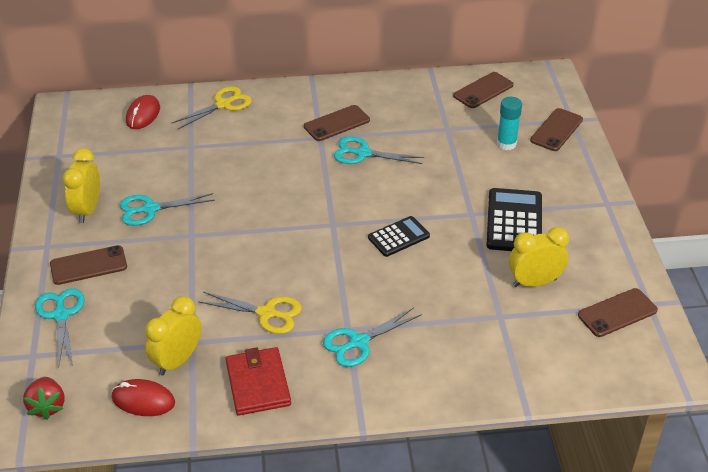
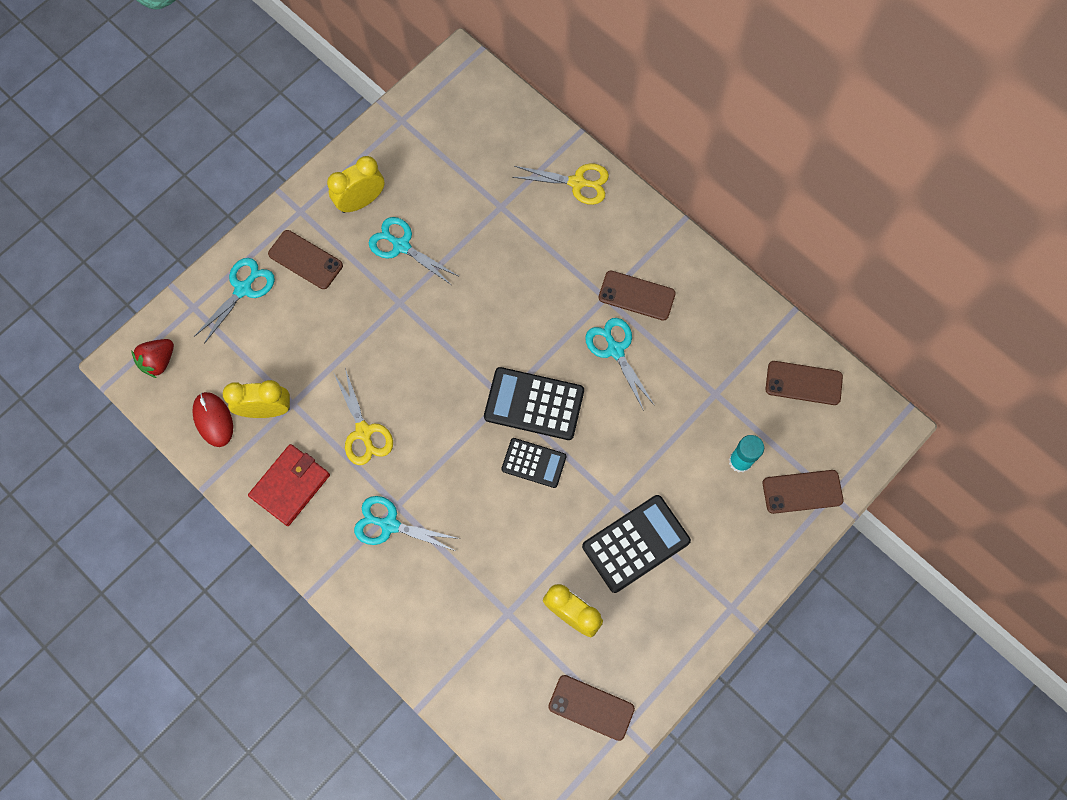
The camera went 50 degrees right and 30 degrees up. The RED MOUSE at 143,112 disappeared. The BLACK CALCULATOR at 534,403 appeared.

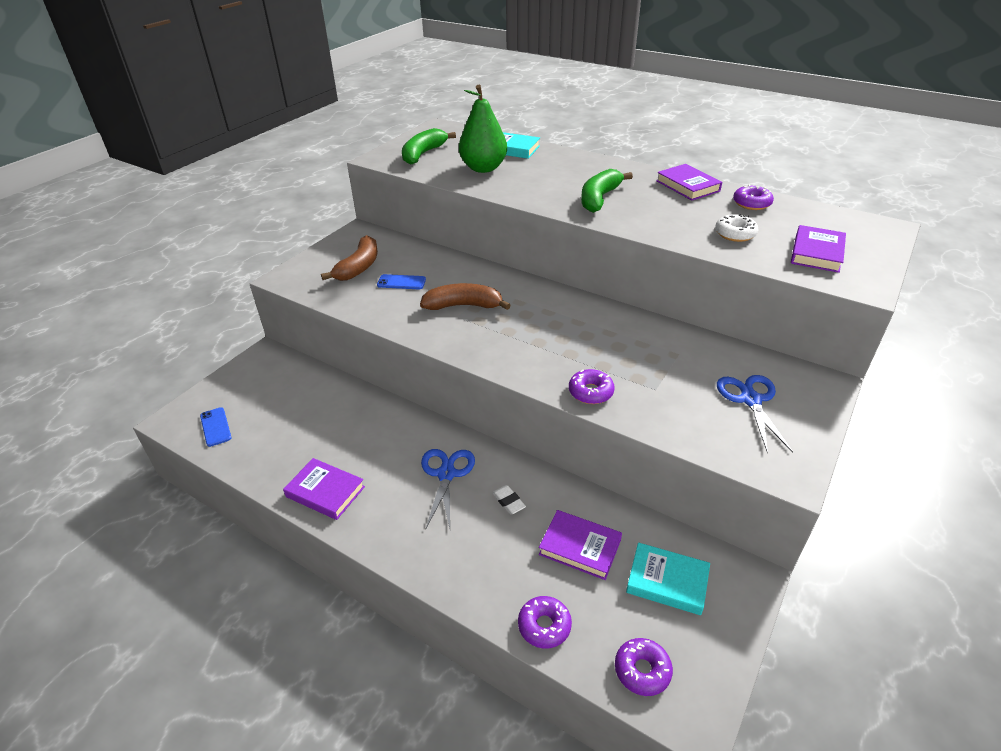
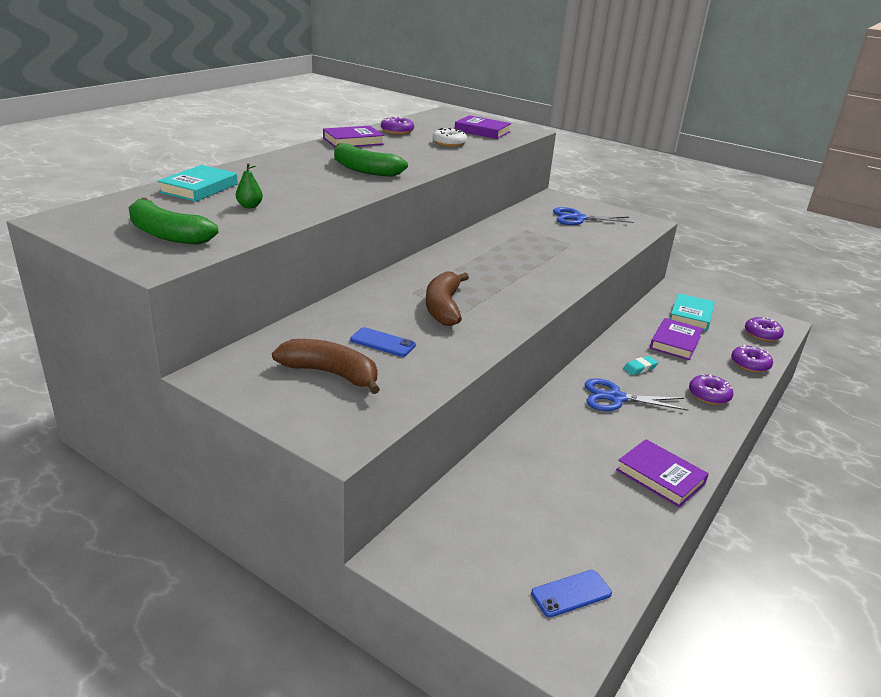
The camera went 90 degrees left and 10 degrees down. The PURPLE DONUT moved from 592,386 to 711,389. The WHITE ERASER at 509,499 became the TURQUOISE ERASER at 640,365. The PURPLE BOOK at 324,489 turned 75 degrees counterclockwise. The BLUE PHONE at 401,281 turned 75 degrees counterclockwise. The GREEN PEAR at 483,129 changed to 0.41 times the size.

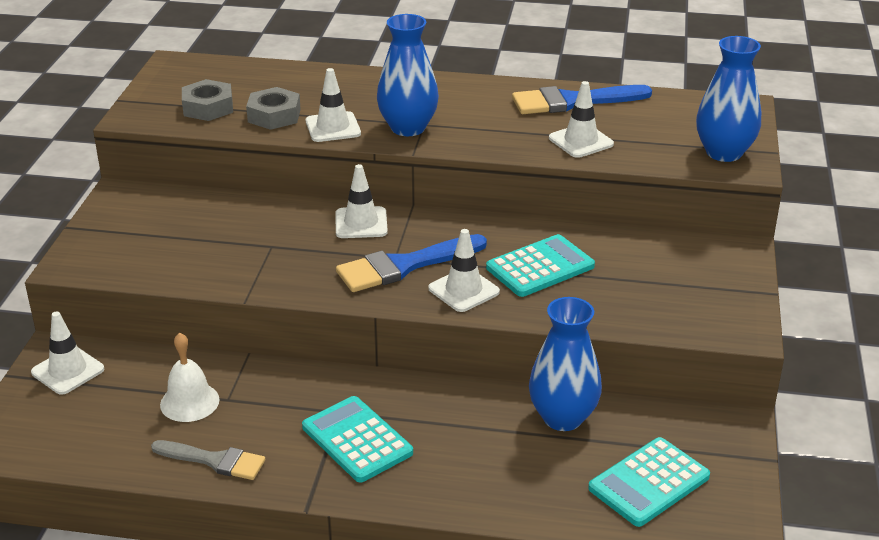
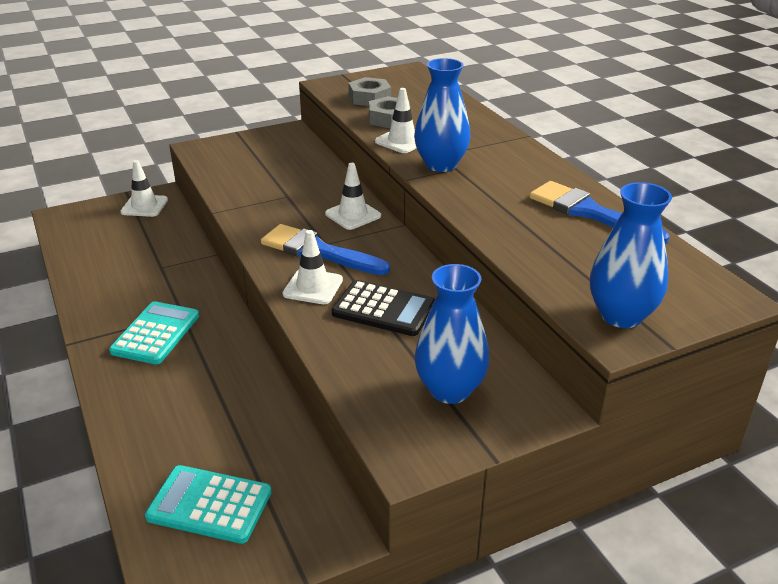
The camera went 55 degrees right and 0 degrees up. The GREY BRUSH at 208,460 disappeared. The WHITE BELL at 189,377 disappeared. The WHITE TRAFFIC CONE at 581,119 disappeared. The BLUE VASE moved from 565,364 to 452,334. The TURQUOISE CALCULATOR at 540,265 became the BLACK CALCULATOR at 383,308.

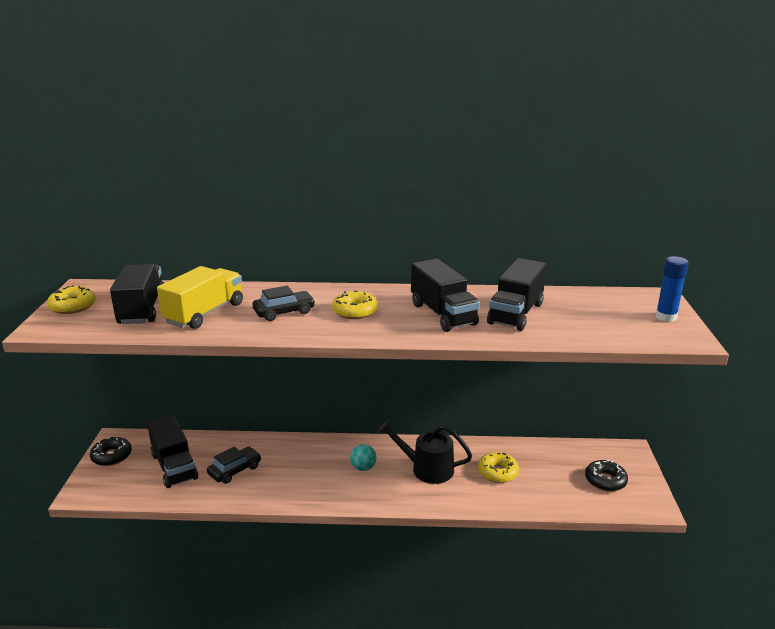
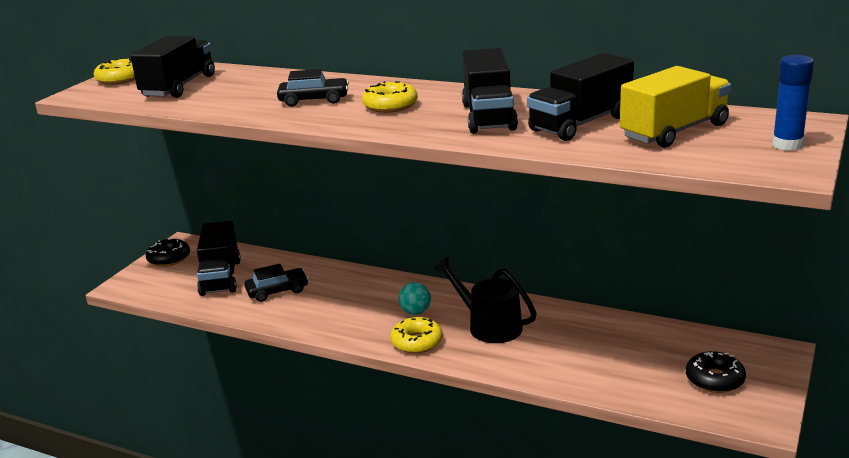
The camera went 25 degrees right and 0 degrees up. The YELLOW TRUCK moved from 200,297 to 675,107. The YELLOW DONUT moved from 498,467 to 416,335.

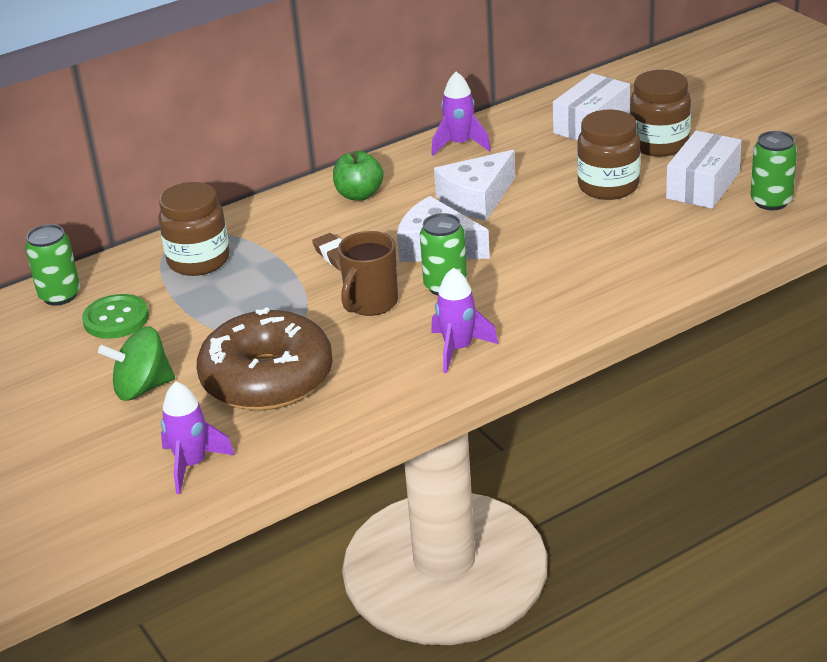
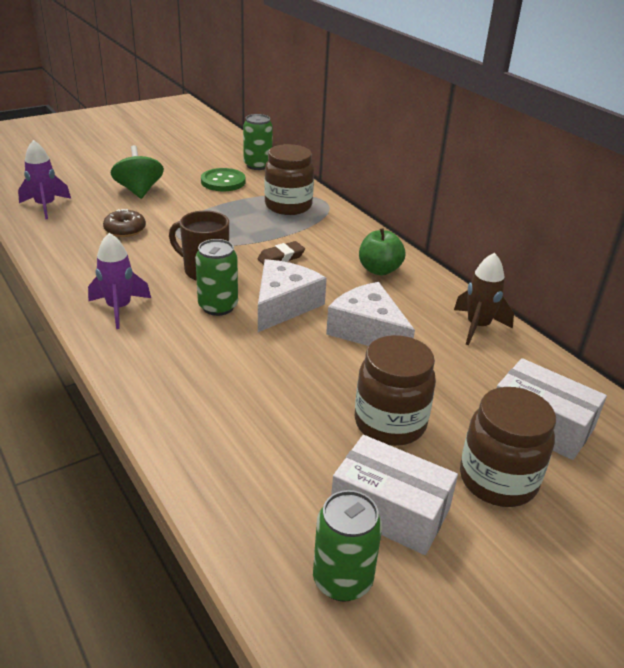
The camera went 85 degrees right and 0 degrees up. The PURPLE ROCKET at 461,113 became the BROWN ROCKET at 484,299. The BROWN DONUT at 265,359 changed to 0.42 times the size.

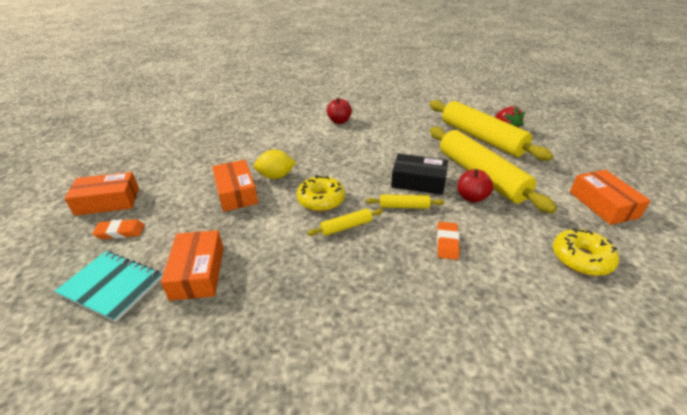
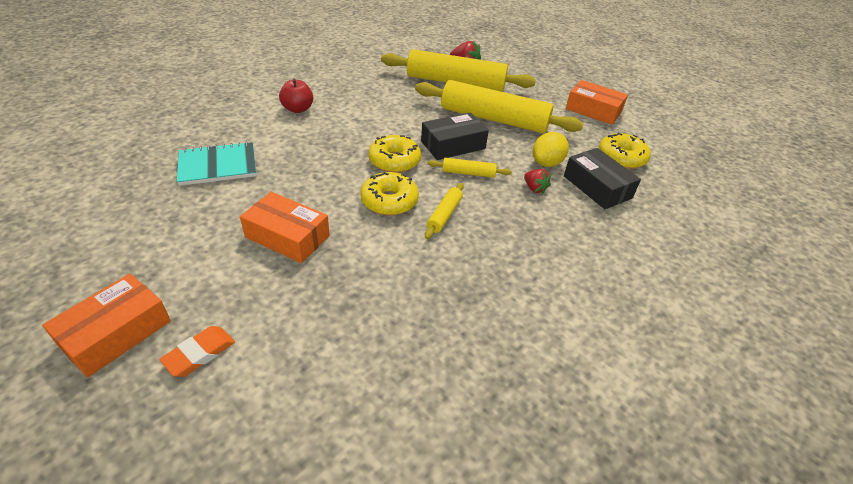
The camera went 45 degrees left and 5 degrees up. The ORANGE BOX at 192,265 disappeared. The RED APPLE at 475,186 disappeared. The YELLOW DONUT at 394,154 appeared. The BLACK BOX at 602,178 appeared. The TURQUOISE NOTEBOOK moved from 108,286 to 216,164. The YELLOW LEMON moved from 275,164 to 551,149. The ORANGE ERASER at 448,241 was replaced by the RED STRAWBERRY at 537,181. The YELLOW ROLLING PIN at 405,202 turned 45 degrees clockwise.

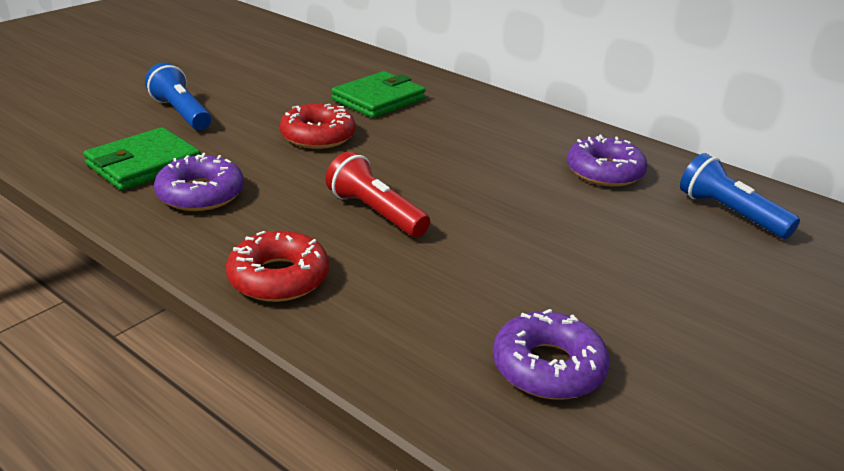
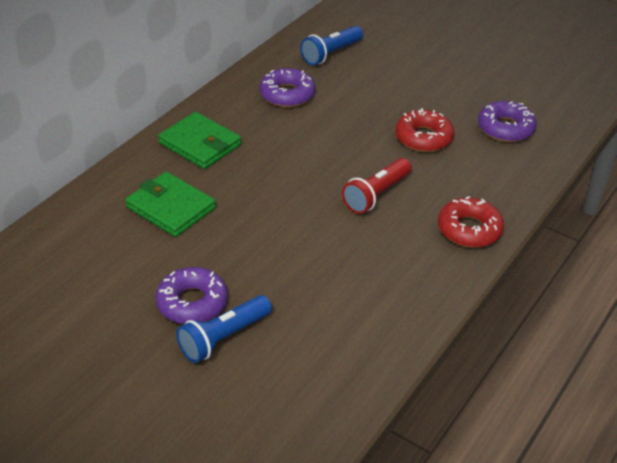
The camera went 95 degrees left and 10 degrees up. The GREEN WALLET moved from 142,159 to 199,140. The PURPLE DONUT moved from 199,182 to 191,295. The RED DONUT moved from 317,126 to 424,130.

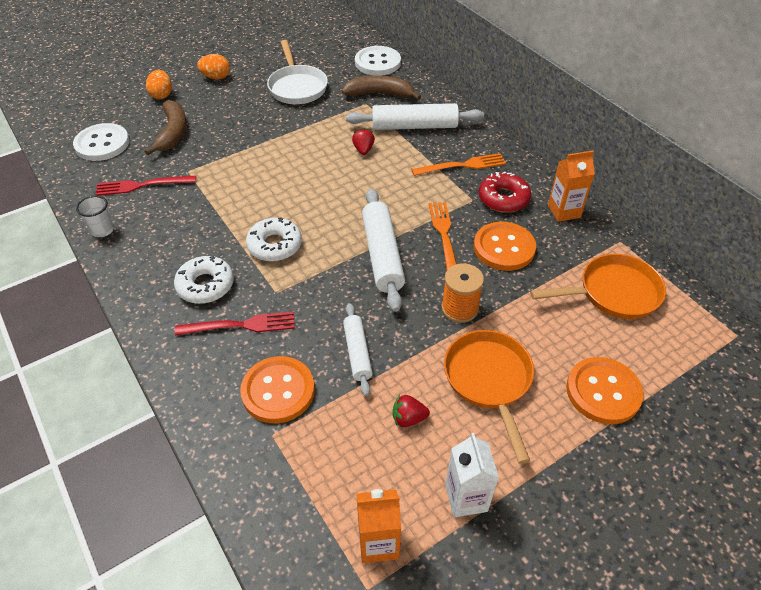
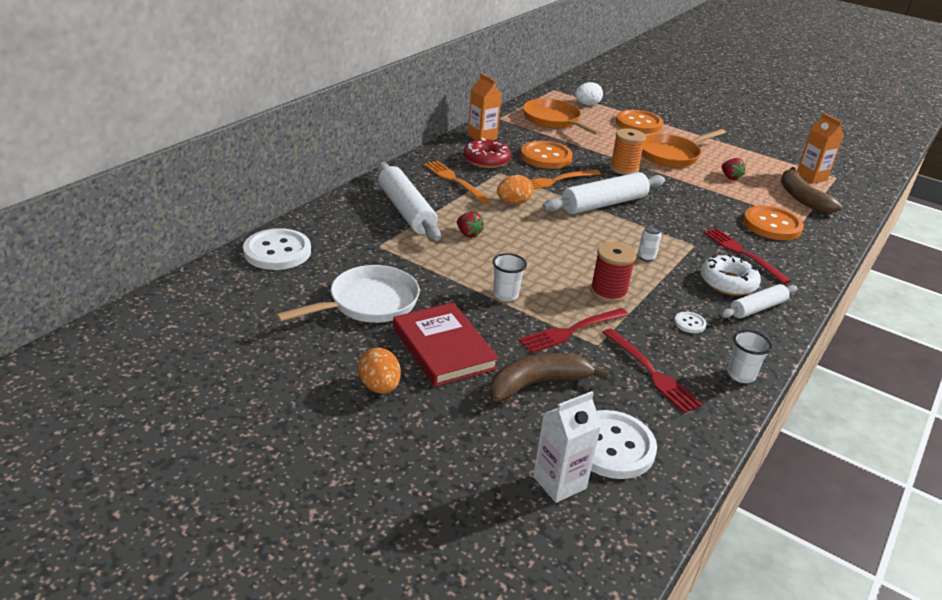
The camera went 115 degrees left and 15 degrees down. The RED BOOK at 446,345 appeared. The WHITE CUP at 509,277 appeared. The RED FORK at 573,330 appeared. The WHITE EGG at 589,94 appeared. The RED SPOOL at 613,272 appeared. The WHITE BUTTON at 690,322 appeared. The ORANGE EGG moved from 159,84 to 515,189. The BROWN BANANA moved from 381,87 to 811,190. The WHITE ROLLING PIN moved from 358,349 to 759,301. The WHITE CARTON moved from 472,475 to 567,447. The WHITE DONUT at 274,239 was replaced by the WHITE CAN at 650,243. The RED STRAWBERRY at 363,141 turned 105 degrees counterclockwise.

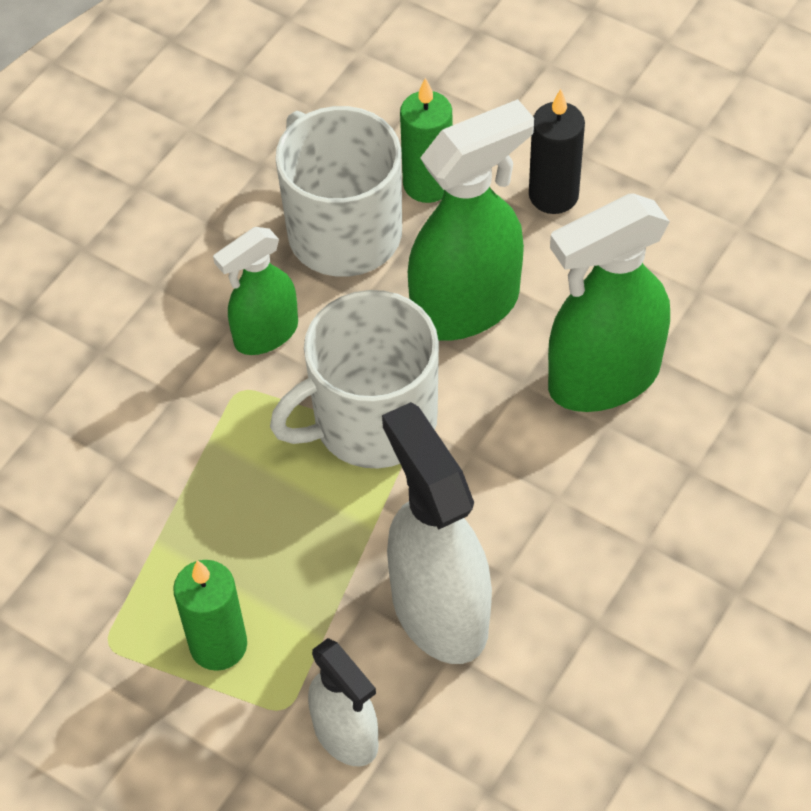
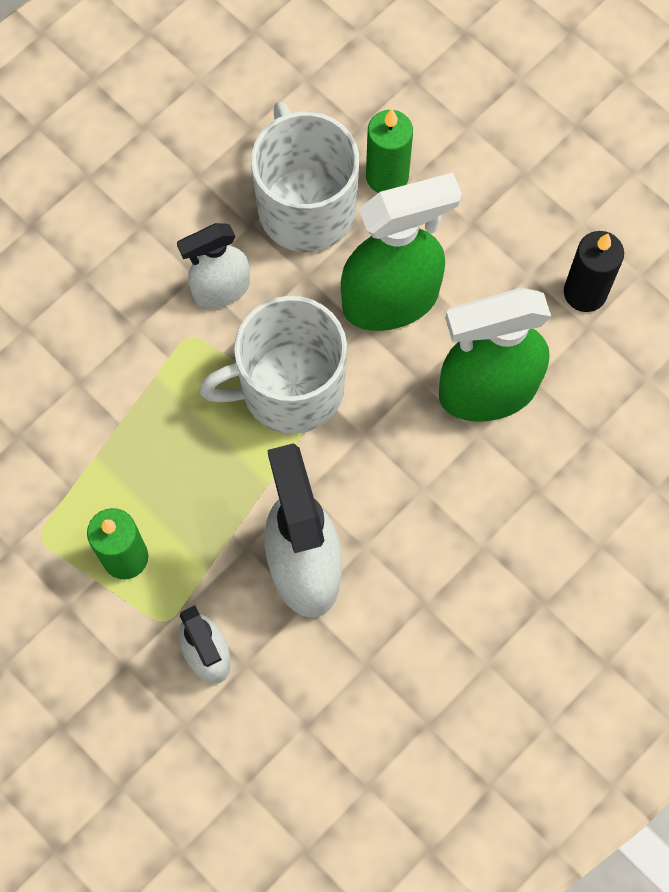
The camera went 10 degrees right and 15 degrees up. The BLACK CANDLE moved from 557,151 to 594,271. The GREEN SPRAY BOTTLE at 255,291 became the WHITE SPRAY BOTTLE at 213,265.

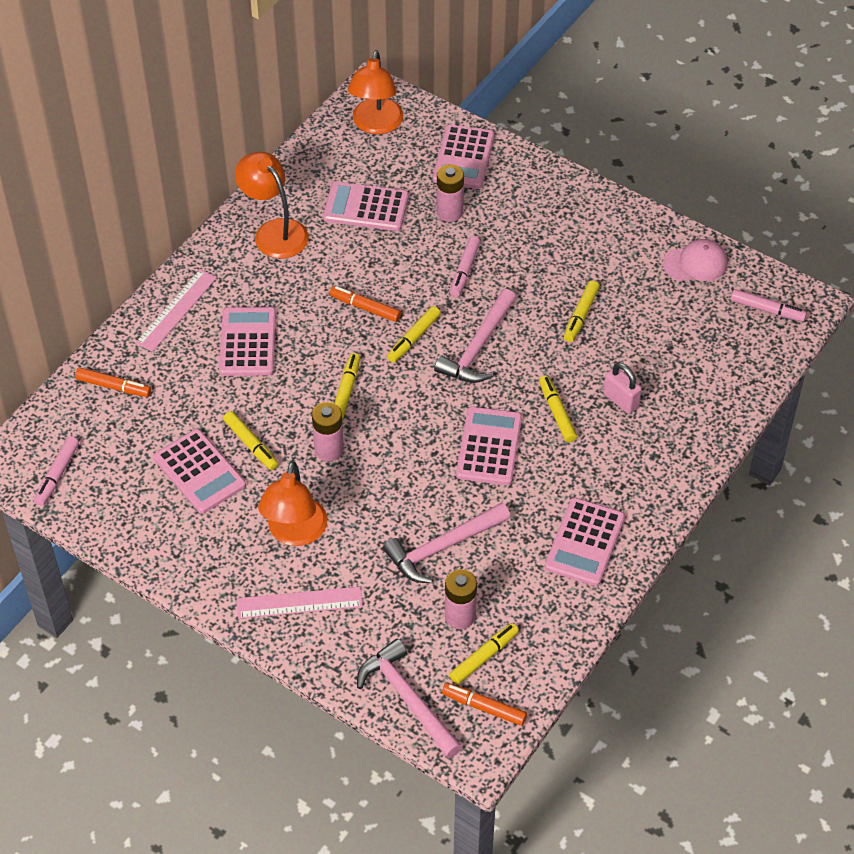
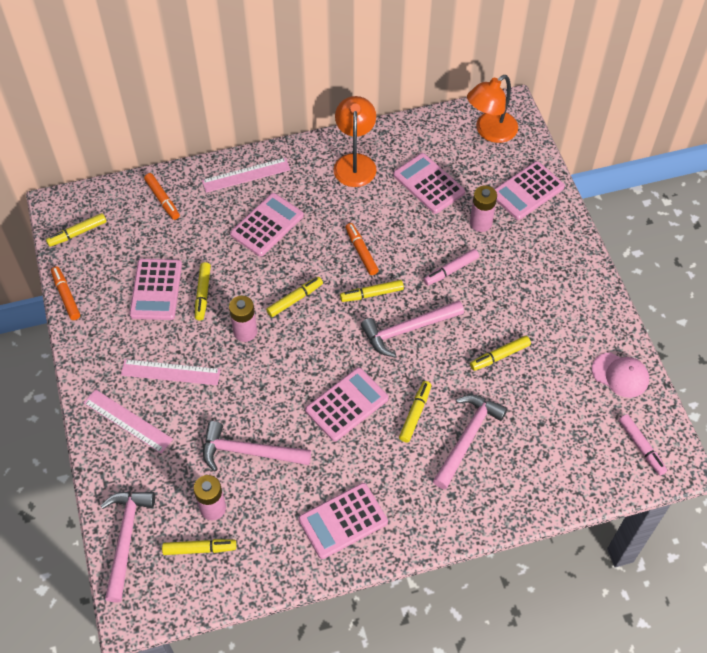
The camera went 40 degrees right and 5 degrees up. The ORANGE MARKER moved from 484,704 to 65,293. The ORANGE LAMP at 293,503 was replaced by the PINK RULER at 171,372. The PINK PADLOCK at 622,388 was replaced by the PINK HAMMER at 470,442. The PINK MARKER at 56,471 became the YELLOW MARKER at 76,230.

